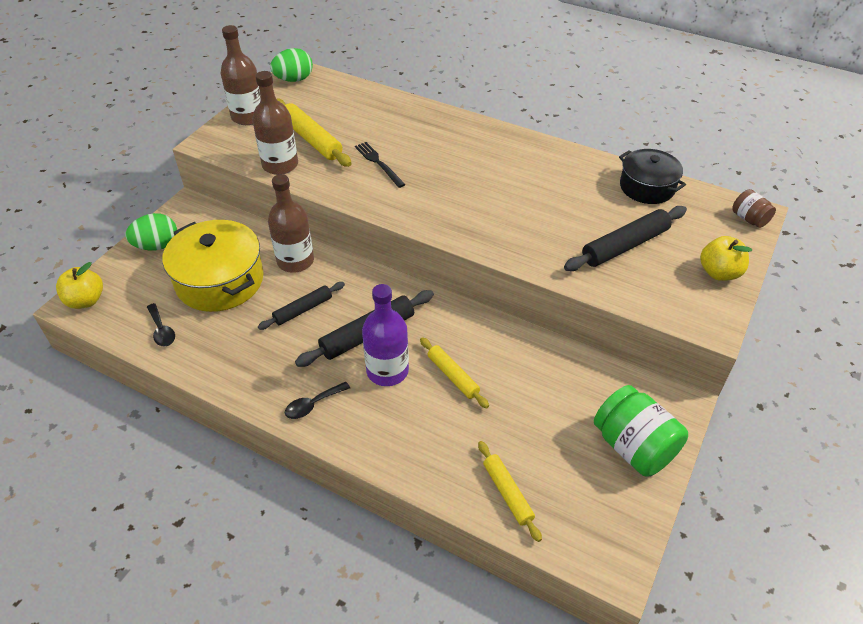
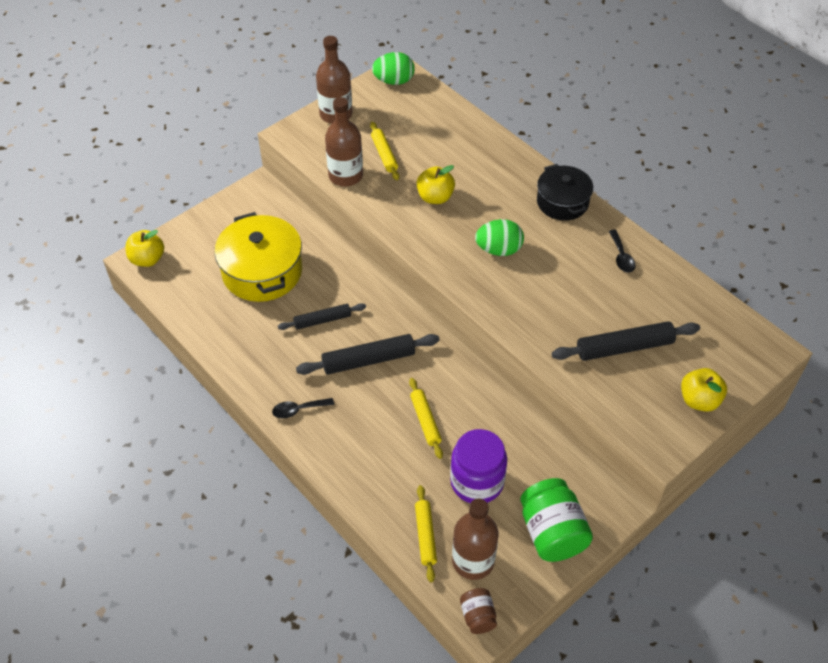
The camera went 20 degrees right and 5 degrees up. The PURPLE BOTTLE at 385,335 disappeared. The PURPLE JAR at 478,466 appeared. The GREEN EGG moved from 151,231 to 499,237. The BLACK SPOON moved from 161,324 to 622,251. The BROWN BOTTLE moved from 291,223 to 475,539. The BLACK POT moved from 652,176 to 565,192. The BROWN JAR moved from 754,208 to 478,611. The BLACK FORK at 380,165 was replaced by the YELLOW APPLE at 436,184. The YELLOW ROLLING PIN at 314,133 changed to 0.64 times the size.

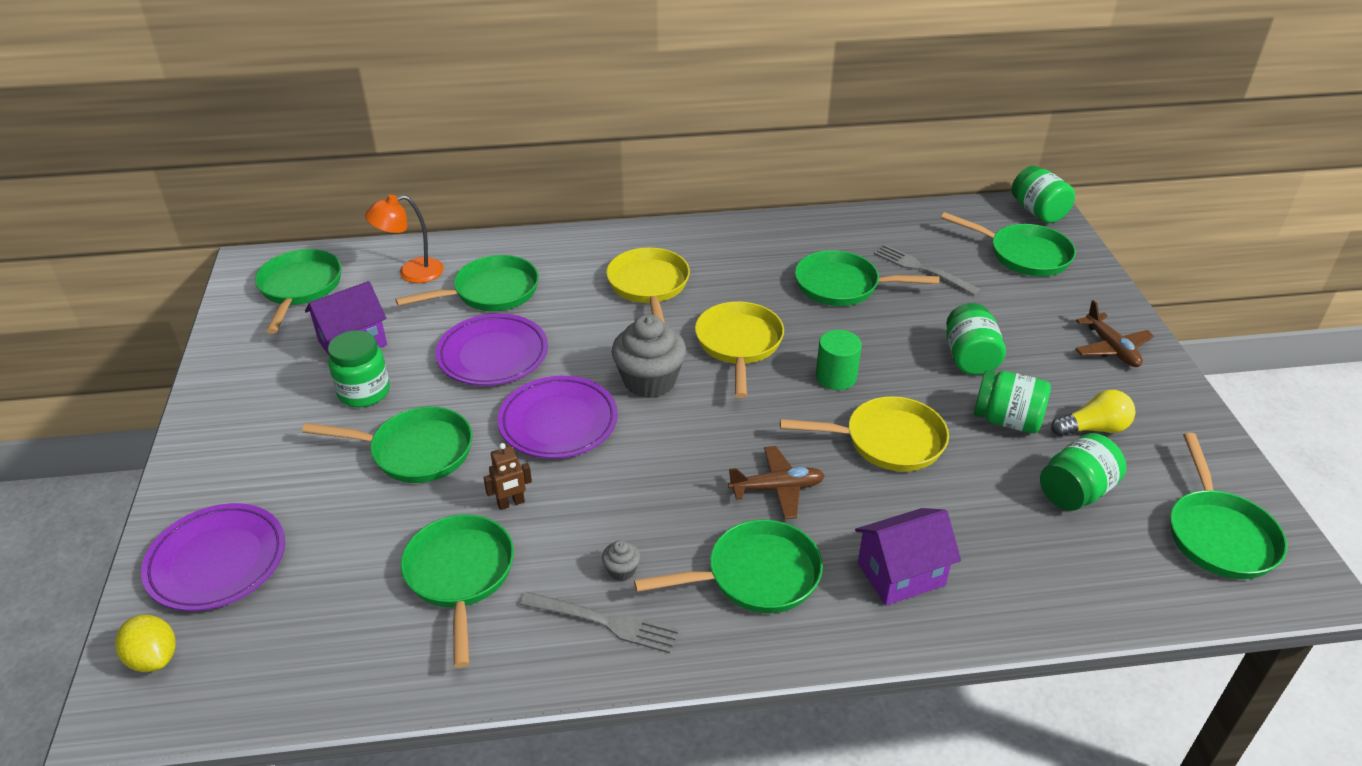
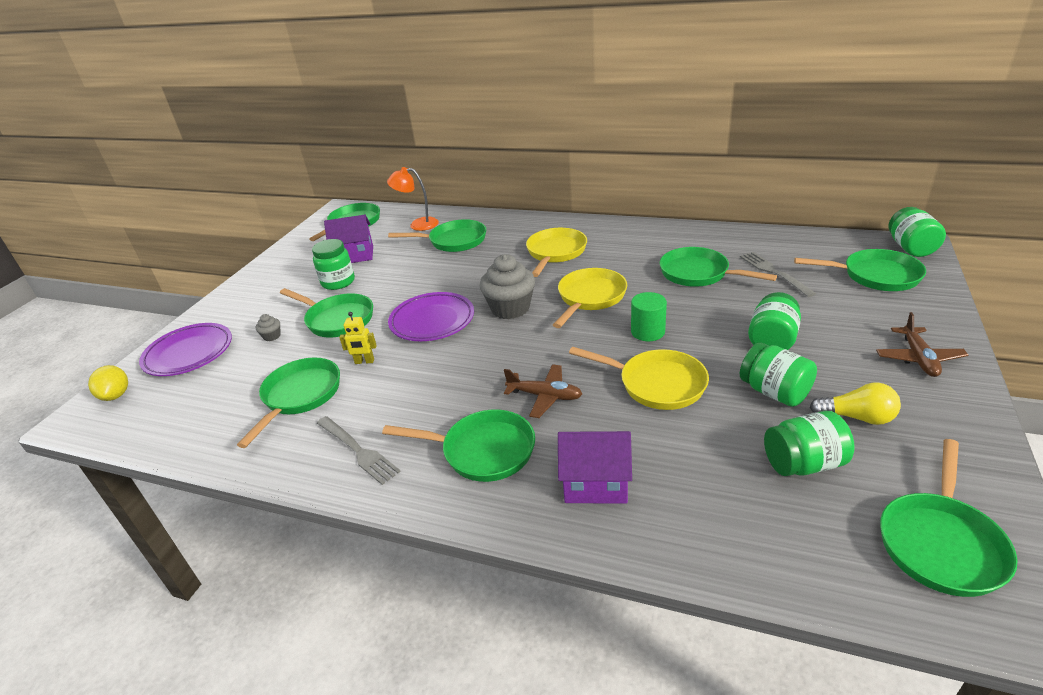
The camera went 30 degrees right and 5 degrees down. The PURPLE PLATE at 492,350 disappeared. The GREY CUPCAKE moved from 621,560 to 268,327. The BROWN ROBOT at 507,476 became the YELLOW ROBOT at 358,338. The GREEN PAN at 1008,244 turned 45 degrees counterclockwise.

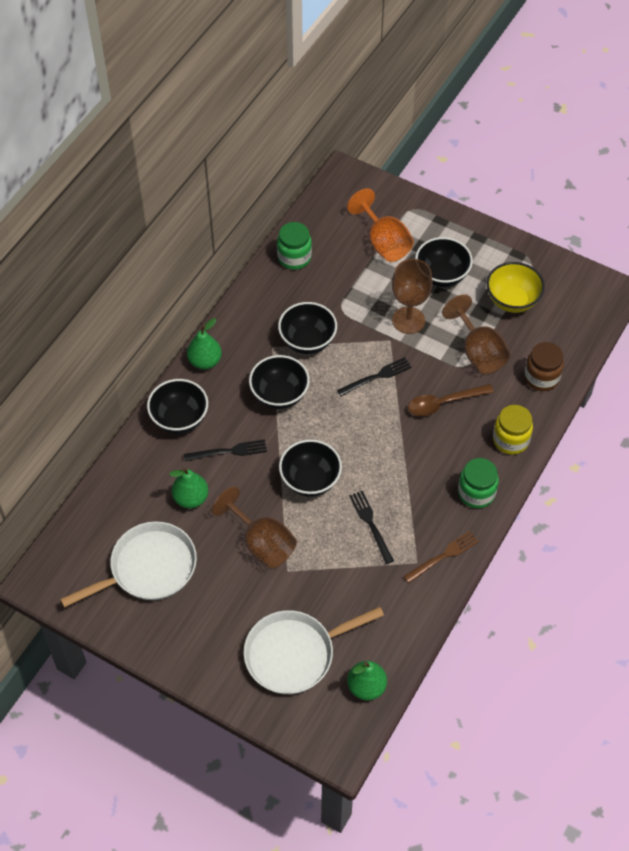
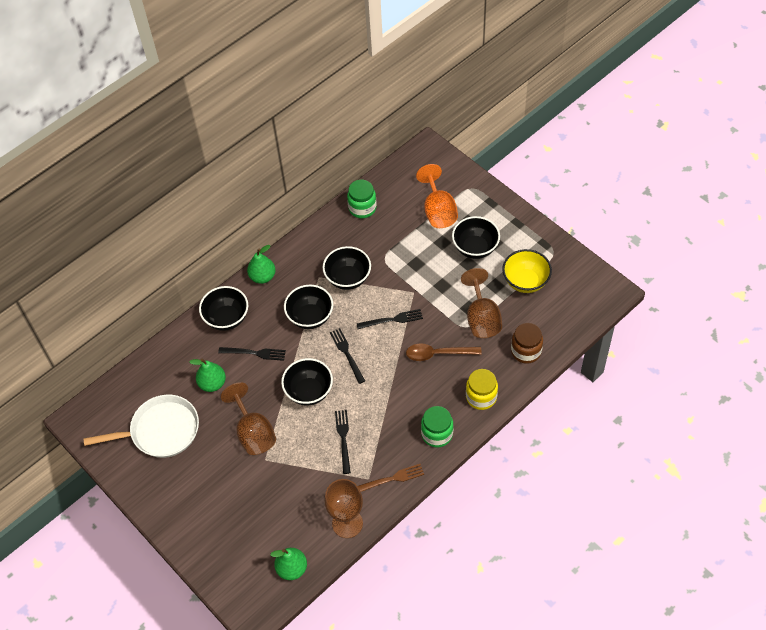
The camera went 20 degrees right and 0 degrees up. The WHITE PAN at 314,650 disappeared. The BLACK FORK at 347,356 appeared. The BROWN GOBLET moved from 412,296 to 344,508.

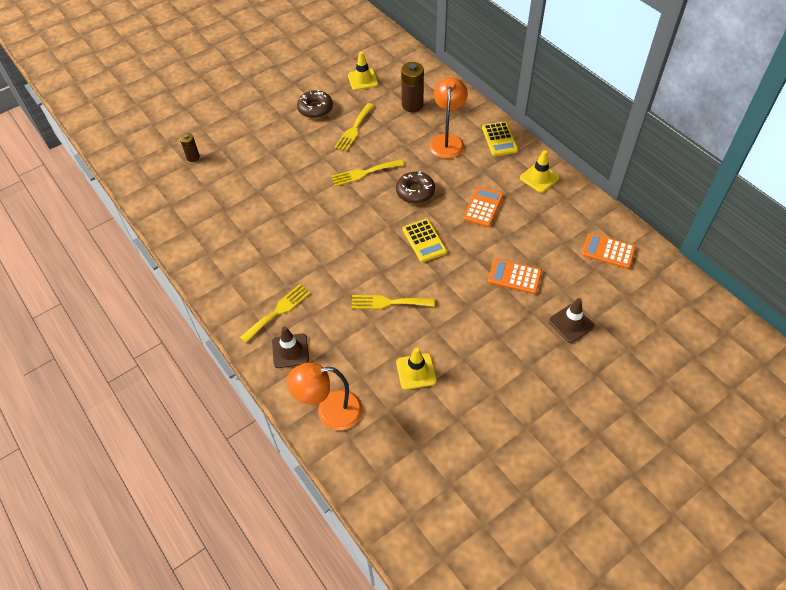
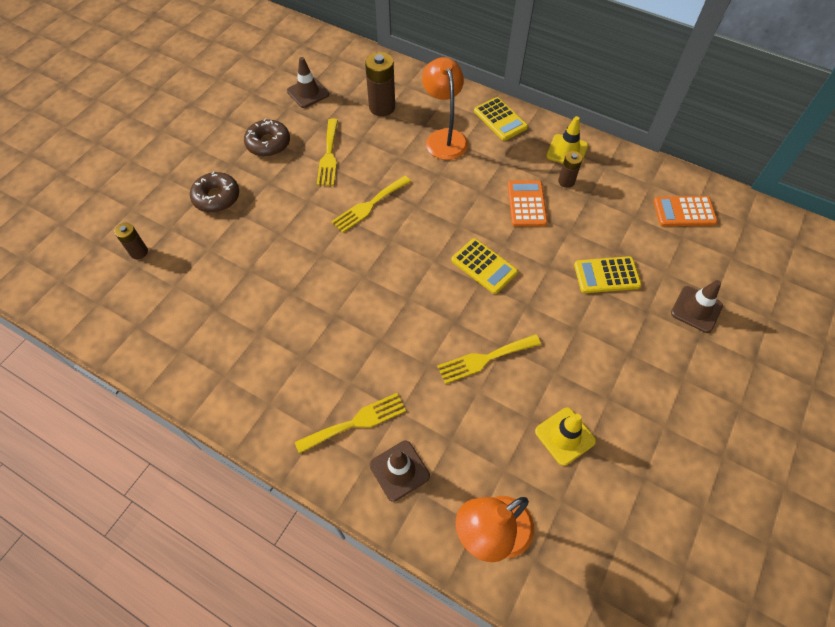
The camera went 25 degrees left and 5 degrees up. The BROWN BATTERY at 570,169 appeared. The BROWN DONUT moved from 415,187 to 214,192. The YELLOW TRAFFIC CONE at 363,71 became the BROWN TRAFFIC CONE at 308,82. The ORANGE CALCULATOR at 515,276 became the YELLOW CALCULATOR at 607,274. The YELLOW FORK at 275,313 turned 45 degrees clockwise.

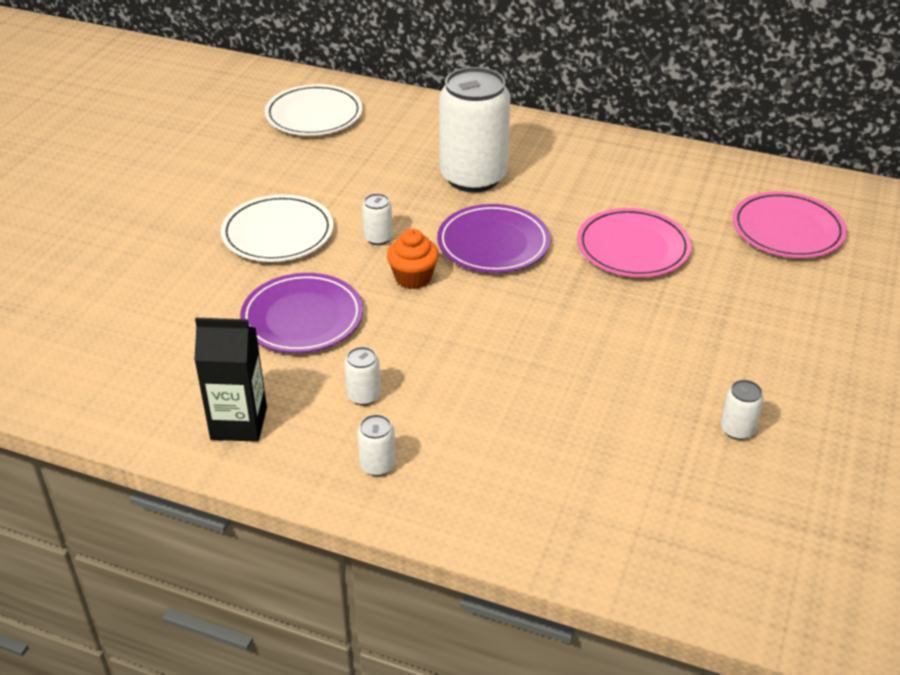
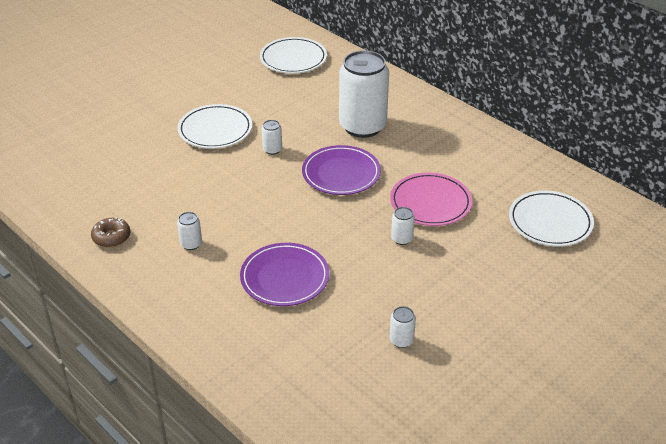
The camera went 25 degrees right and 0 degrees up. The ORANGE CUPCAKE at 413,259 disappeared. The PURPLE PLATE moved from 301,313 to 284,274. The WHITE CAN moved from 376,445 to 403,226. The BLACK CARTON at 230,380 was replaced by the BROWN DONUT at 111,232. The PINK PLATE at 789,224 became the WHITE PLATE at 551,218.

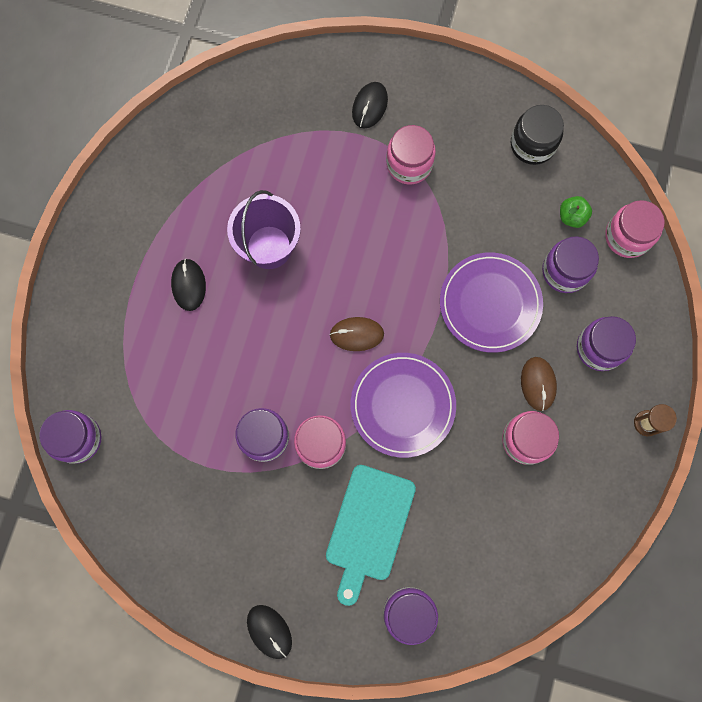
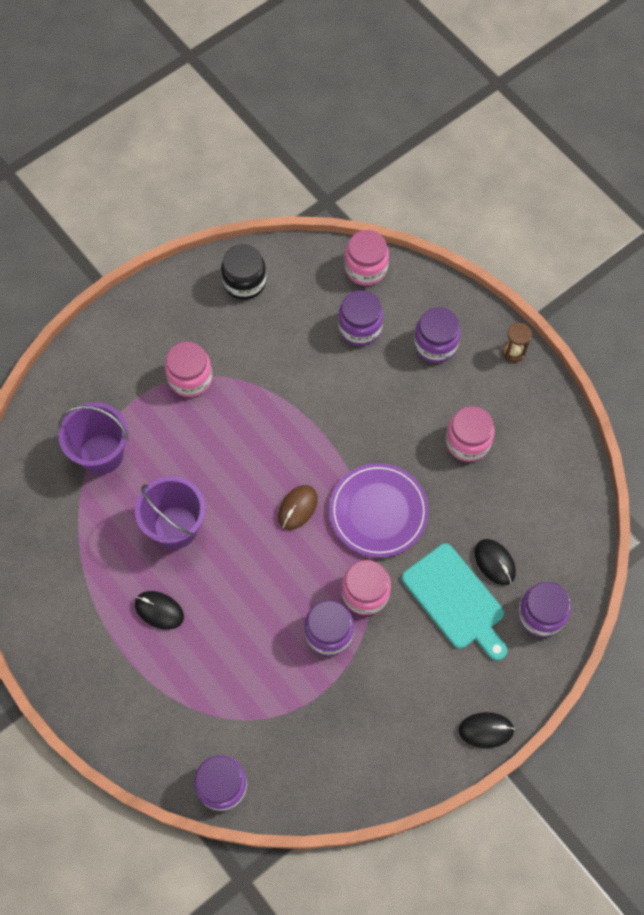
The camera went 55 degrees left and 10 degrees down. The PURPLE PLATE at 491,302 disappeared. The BROWN MOUSE at 539,384 disappeared. The GREEN APPLE at 576,212 disappeared. The PURPLE BUCKET at 93,438 appeared. The BLACK MOUSE moved from 370,105 to 495,562.

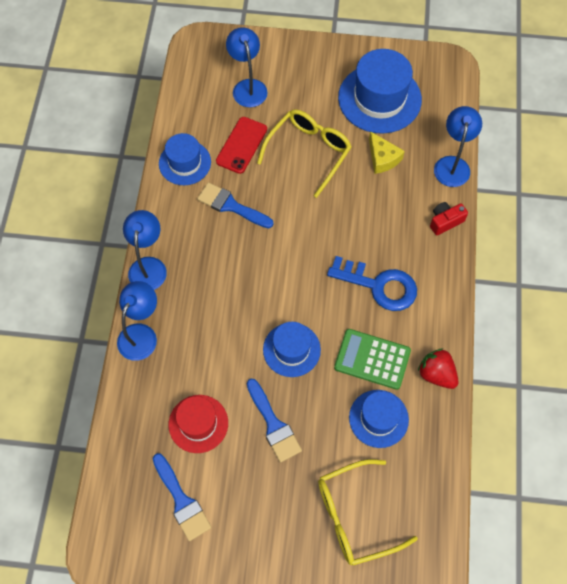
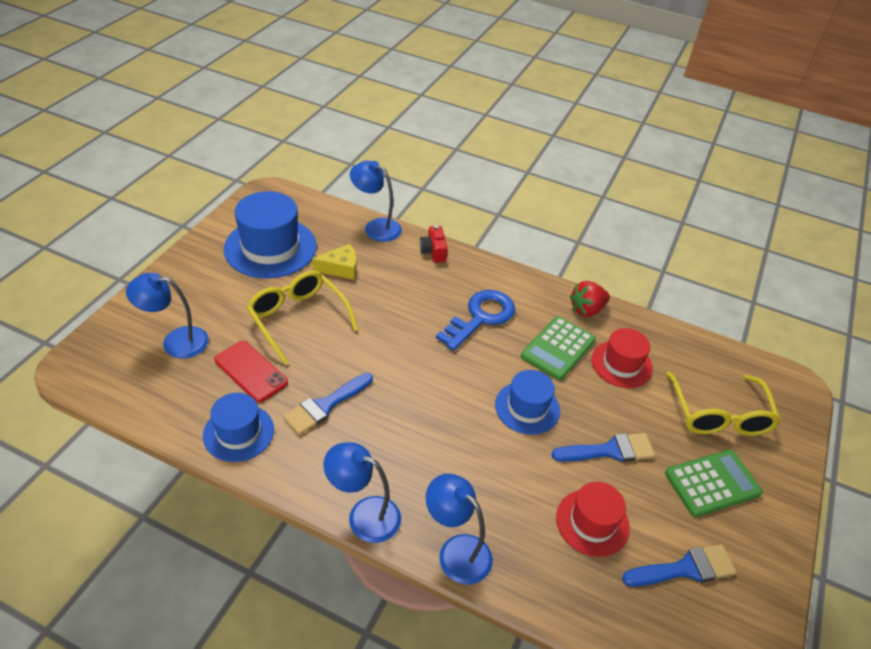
The camera went 75 degrees left and 20 degrees down. The GREEN CALCULATOR at 714,483 appeared. The BLUE HAT at 379,419 became the RED HAT at 622,358.

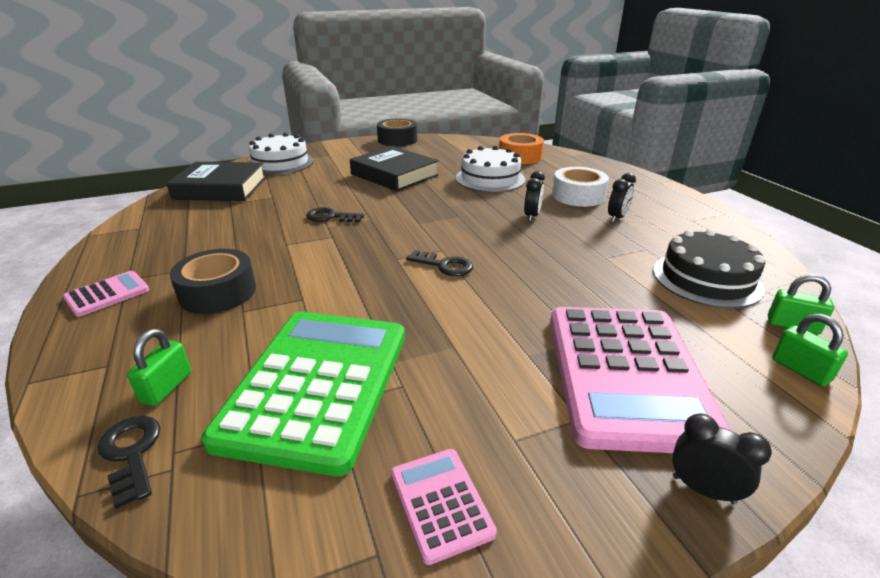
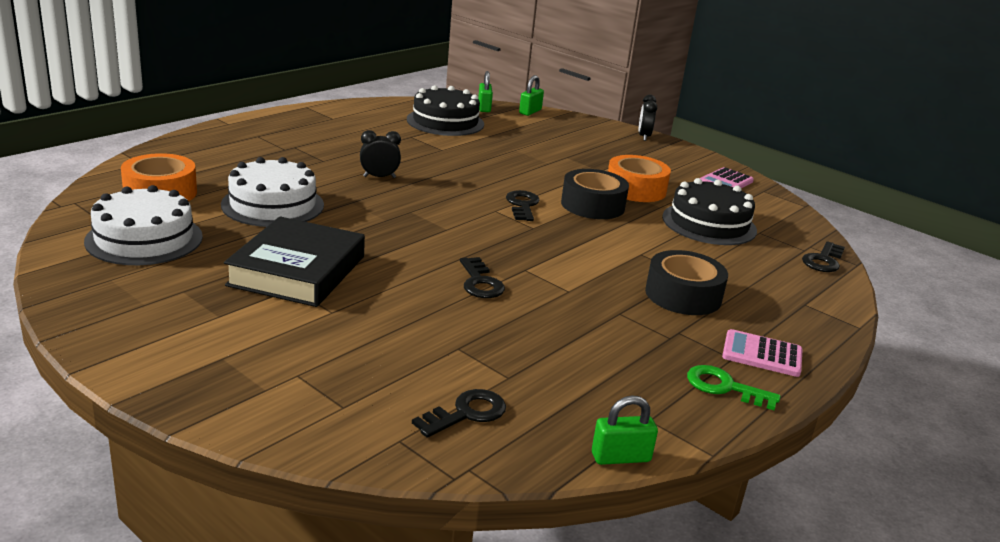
The camera went 120 degrees left and 5 degrees down. The PINK CALCULATOR at 641,380 disappeared. The WHITE TAPE at 580,187 disappeared. The BLACK CLOCK at 622,197 disappeared. The ORANGE TAPE at 639,178 appeared. The GREEN KEY at 734,387 appeared. The GREEN PADLOCK moved from 159,367 to 625,430. The WHITE CAKE moved from 281,154 to 143,225. The BLACK TAPE moved from 397,132 to 595,194. The BLACK BOOK at 216,181 was replaced by the BLACK KEY at 459,413. The GREEN CALCULATOR at 303,394 was replaced by the BLACK CAKE at 709,211.

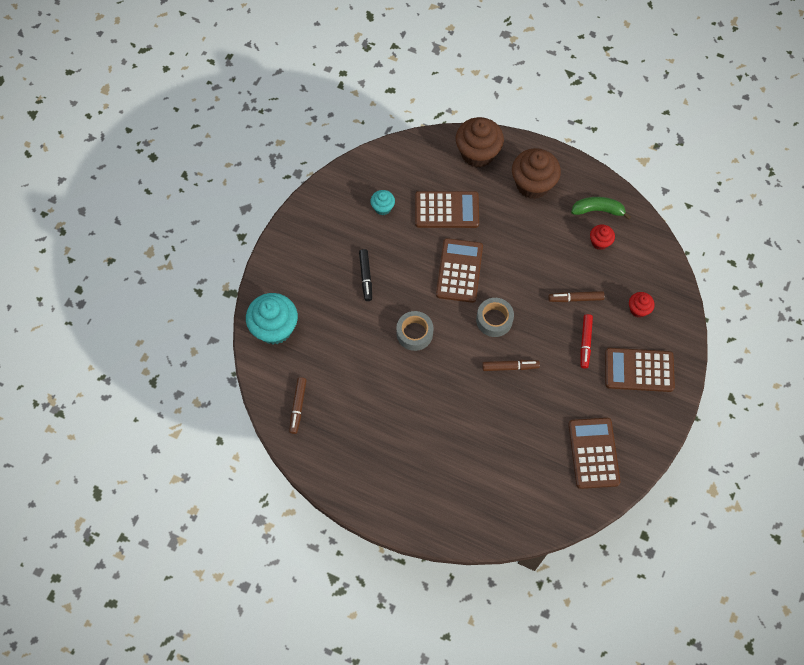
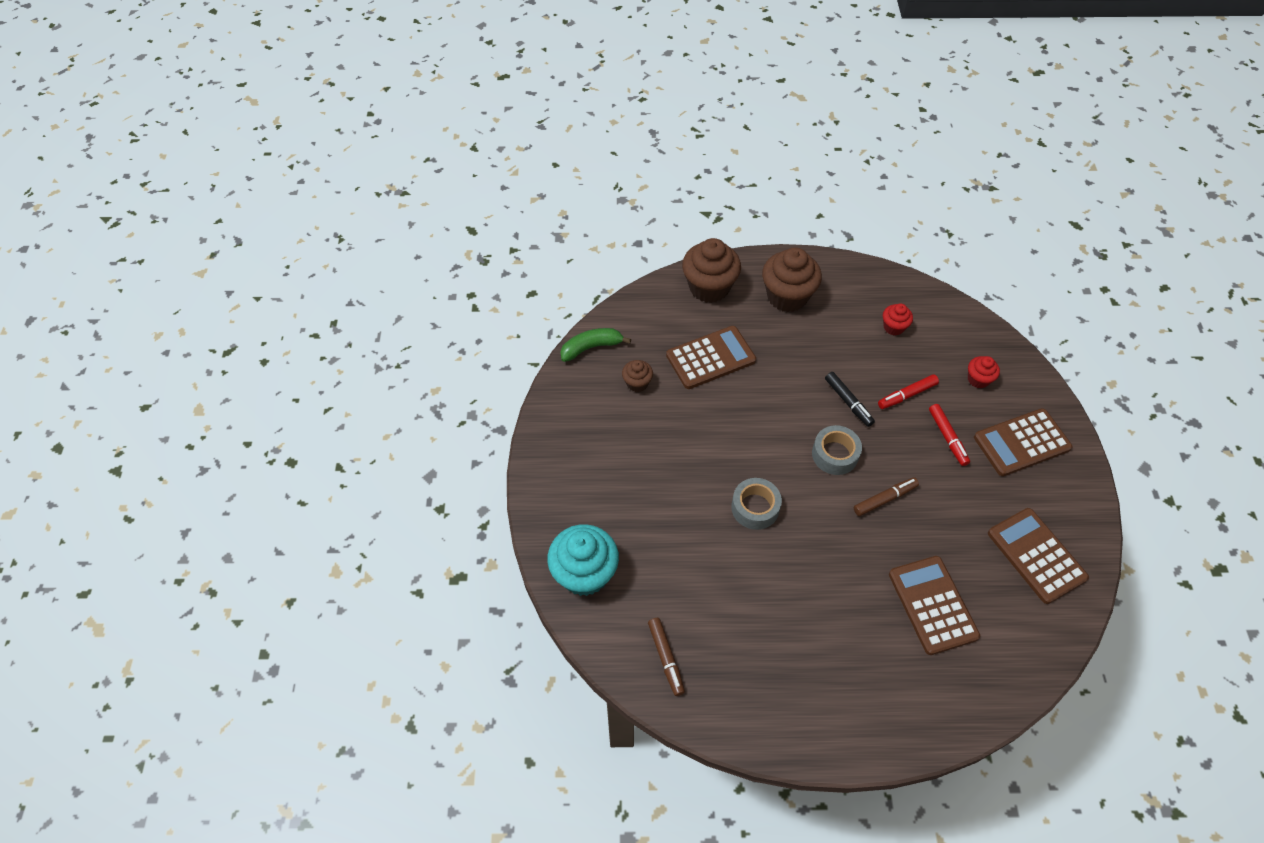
The camera went 25 degrees left and 10 degrees down. The BLACK MARKER moved from 365,275 to 850,399. The BROWN CALCULATOR moved from 459,270 to 934,605. The GREEN BANANA moved from 601,208 to 595,345. The TURQUOISE CUPCAKE at 382,202 became the BROWN CUPCAKE at 637,376. The BROWN MARKER at 576,296 became the RED MARKER at 908,391.

